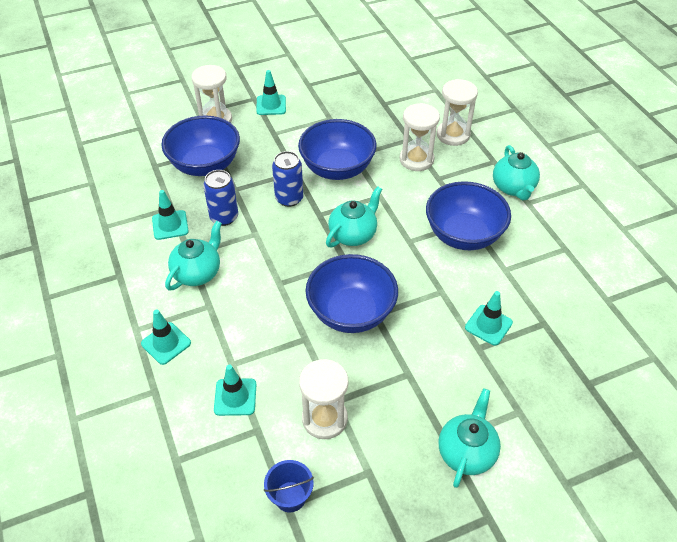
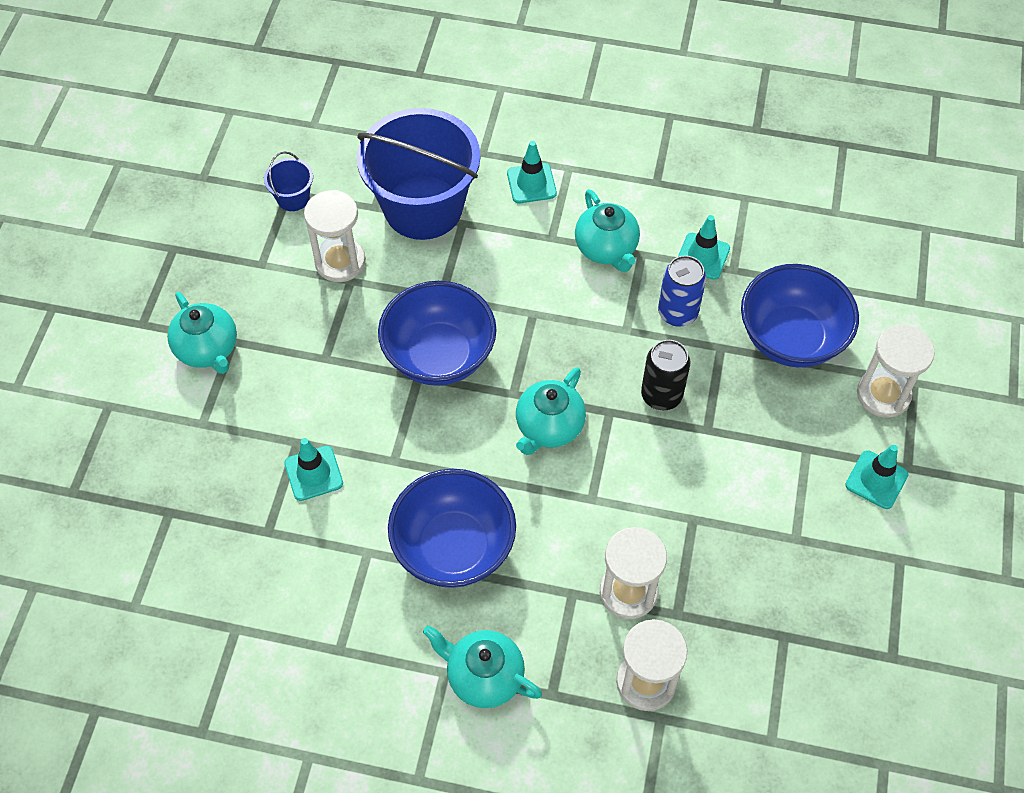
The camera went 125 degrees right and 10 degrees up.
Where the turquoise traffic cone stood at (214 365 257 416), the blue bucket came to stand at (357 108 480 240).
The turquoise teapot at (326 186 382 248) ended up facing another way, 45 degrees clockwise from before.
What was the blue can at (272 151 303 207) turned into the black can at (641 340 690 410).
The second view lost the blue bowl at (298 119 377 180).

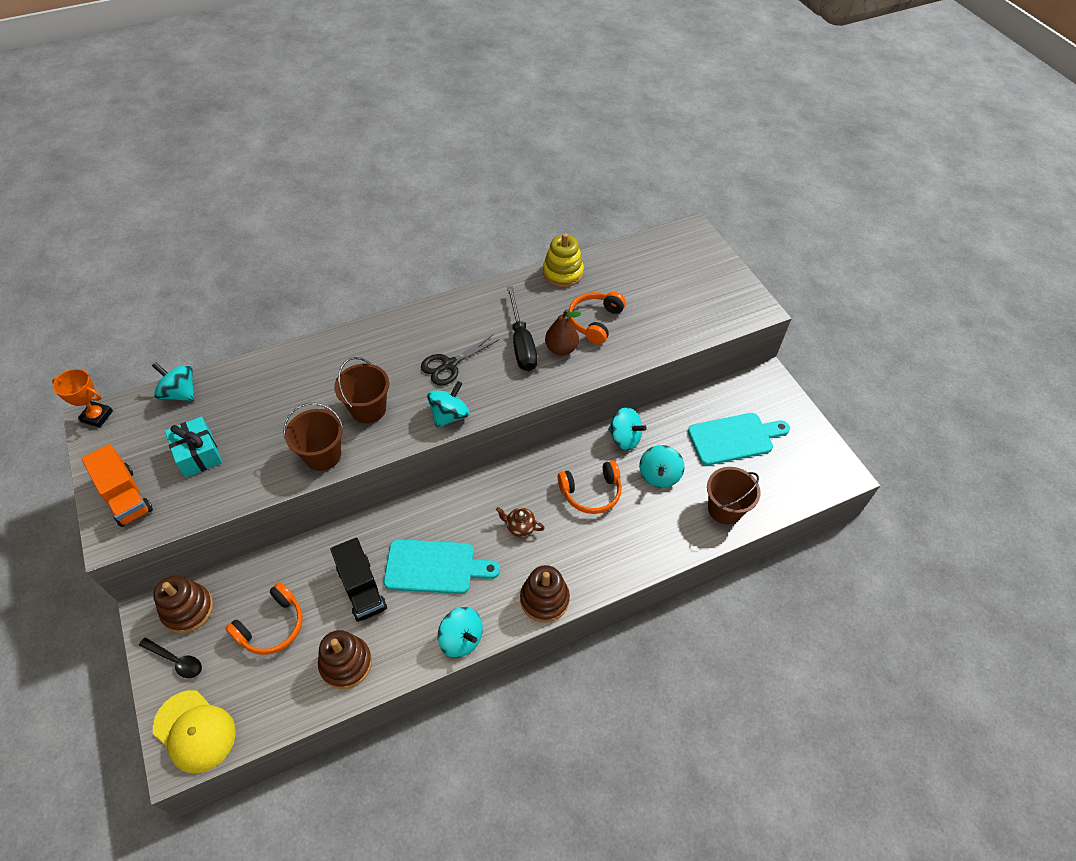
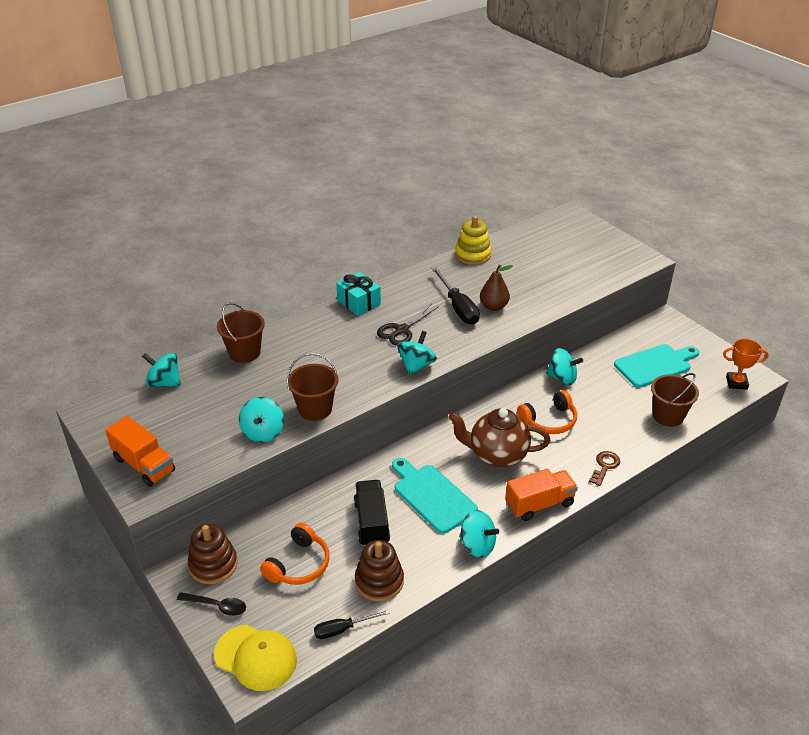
The camera went 10 degrees left and 15 degrees down.
The brown bucket ended up elsewhere, having gone from (334 357 389 424) to (217 303 265 363).
The turquoise spinning top ended up elsewhere, having gone from (639 445 685 488) to (239 397 284 443).
The second view gained the black screwdriver at (314 610 390 639).
The turquoise gift ended up elsewhere, having gone from (165 417 222 478) to (336 272 381 316).
The black truck at (330 538 387 622) ended up facing another way, 150 degrees counterclockwise from before.
The turquoise cutting board at (384 539 500 594) ended up facing another way, 120 degrees counterclockwise from before.
The size of the brown teapot at (496 507 545 537) changed by a factor of 2.18.
Where the brown stacking toy stood at (520 565 570 622), the orange truck came to stand at (505 469 578 521).
The second view gained the brown key at (589 451 620 486).
The orange trophy ended up elsewhere, having gone from (52 369 113 428) to (723 339 769 390).
The second view lost the orange headphones at (568 292 626 345).

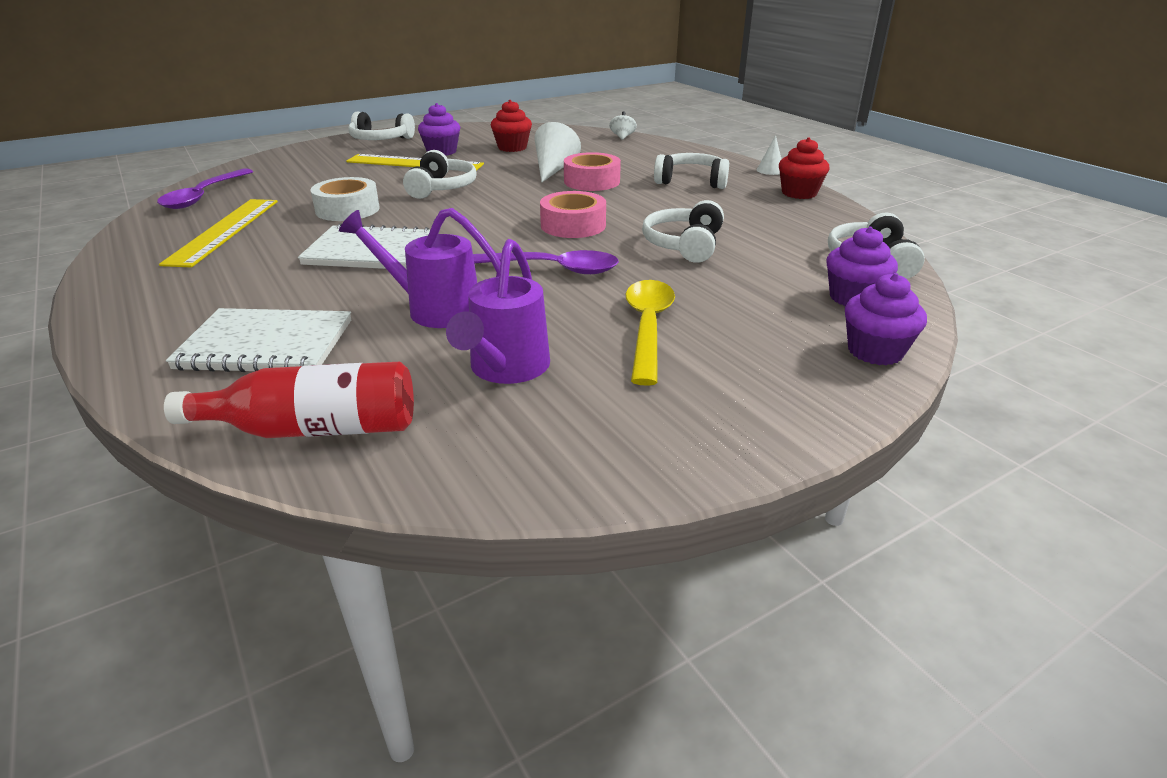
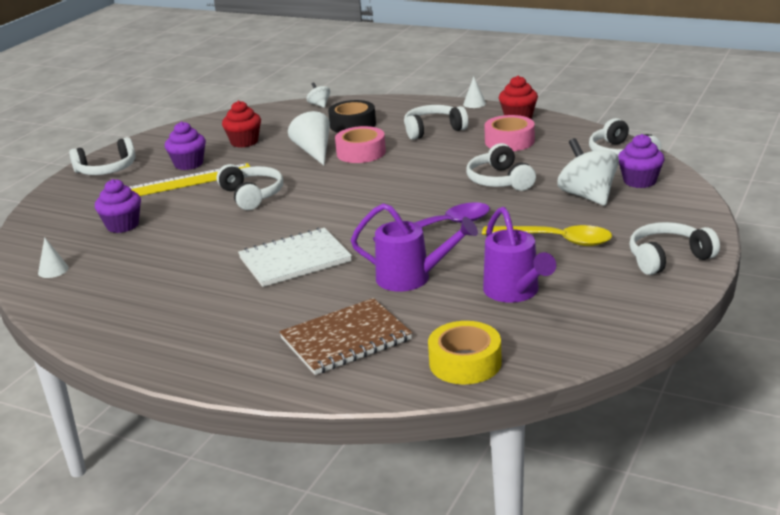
The camera went 30 degrees left and 5 degrees down.
Where the purple spoon stood at (157 168 253 209), the white cone came to stand at (38 237 69 278).
The purple cupcake ended up elsewhere, having gone from (845 273 927 365) to (95 179 141 233).
What was the white notebook at (166 308 351 372) turned into the brown notebook at (279 298 412 375).
The second view gained the black tape at (328 100 376 133).
The purple watering can at (339 208 501 328) ended up facing another way, 150 degrees counterclockwise from before.
Where the red bottle stood at (164 362 414 438), the yellow tape came to stand at (428 321 502 384).
The yellow spoon at (626 280 675 386) ended up facing another way, 135 degrees clockwise from before.
The pink tape ended up elsewhere, having gone from (540 191 606 238) to (484 115 535 151).
The second view gained the white spinning top at (557 138 619 206).
The second view gained the white headphones at (629 222 720 275).
The second view lost the yellow ruler at (159 199 278 267).
The second view lost the white tape at (311 177 380 221).

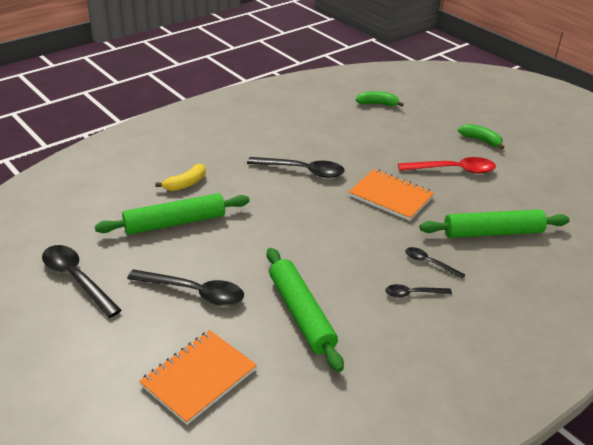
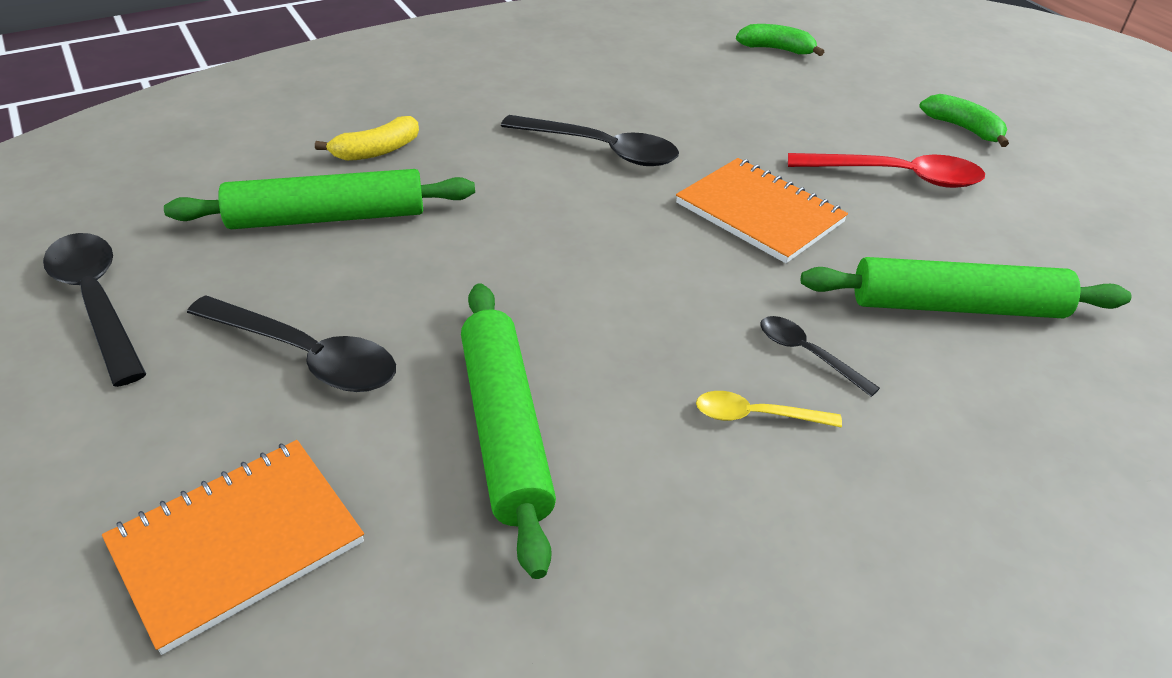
The camera went 10 degrees right and 5 degrees up.
What was the black spoon at (385 284 452 298) turned into the yellow spoon at (696 391 842 428).

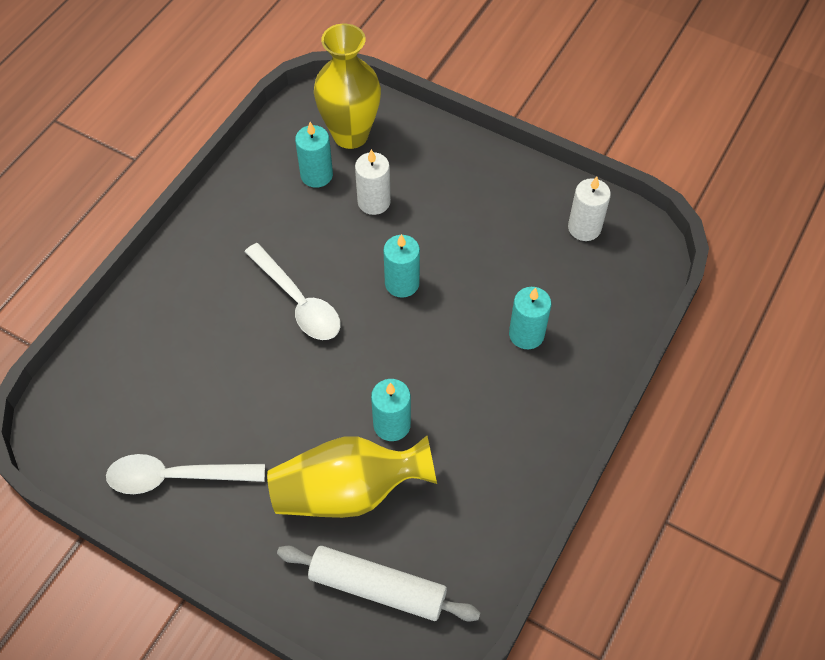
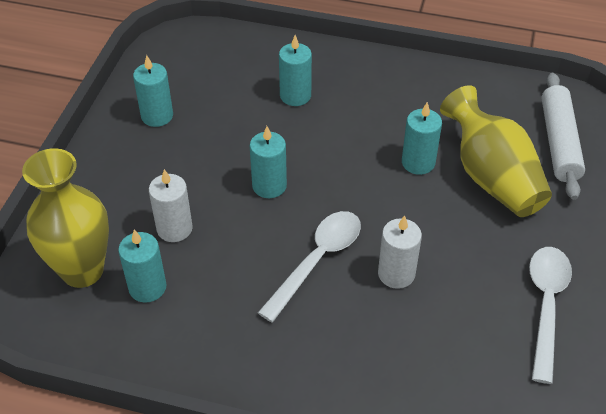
The camera went 105 degrees left and 10 degrees down.
The second view gained the turquoise candle at (133 55 173 127).
The white candle ended up elsewhere, having gone from (568 177 611 241) to (378 215 422 289).
The white spoon at (106 454 265 494) ended up facing another way, 150 degrees counterclockwise from before.

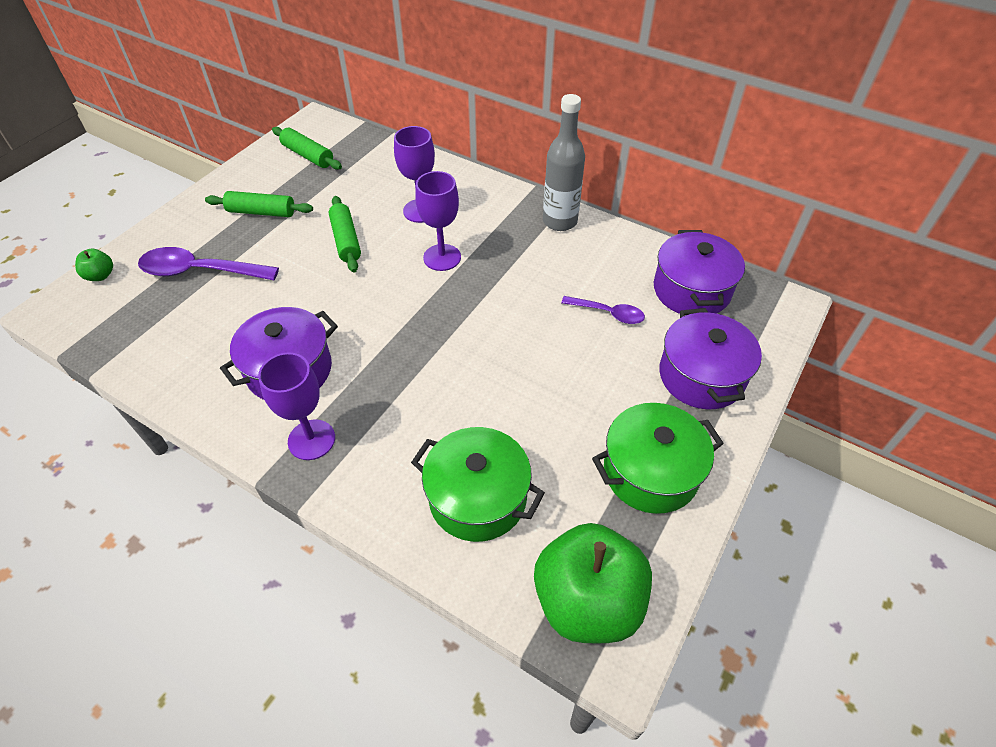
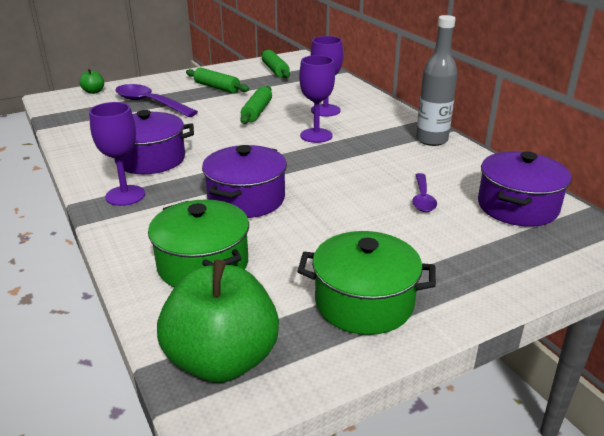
The camera went 30 degrees right and 20 degrees down.
The purple pot ended up elsewhere, having gone from (659 308 762 409) to (202 145 287 218).
The purple spoon at (561 296 645 324) ended up facing another way, 45 degrees clockwise from before.

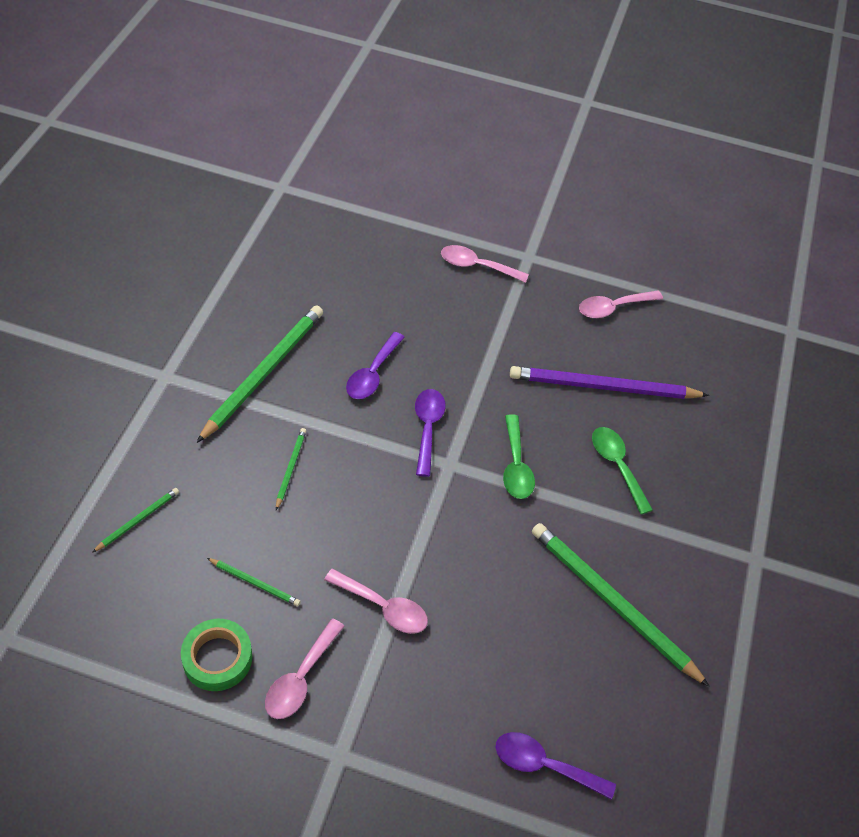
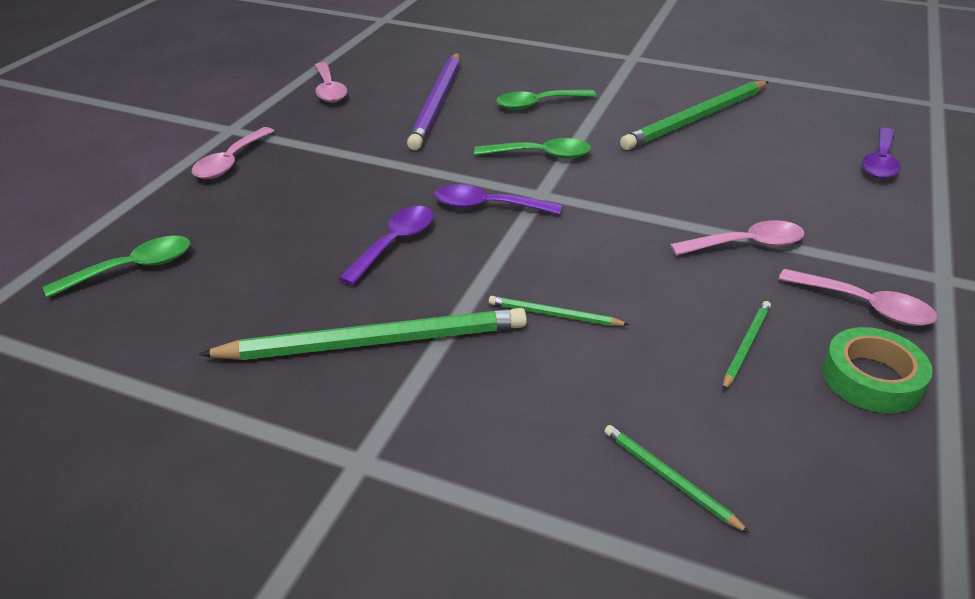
The camera went 80 degrees left and 15 degrees down.
The second view gained the green spoon at (43 236 190 298).
The green pencil at (196 305 323 443) ended up facing another way, 135 degrees clockwise from before.
The purple spoon at (346 332 405 399) ended up facing another way, 90 degrees counterclockwise from before.
The pink spoon at (324 568 428 634) ended up facing another way, 45 degrees clockwise from before.

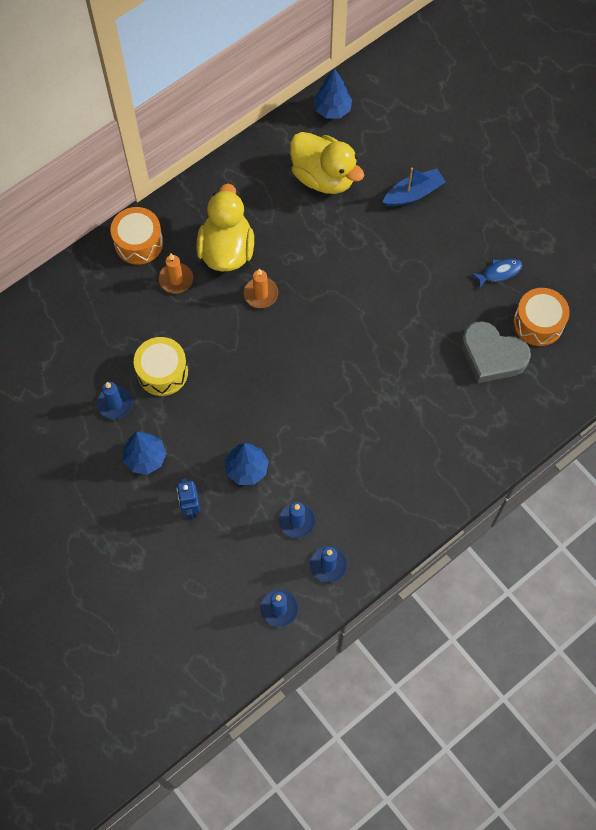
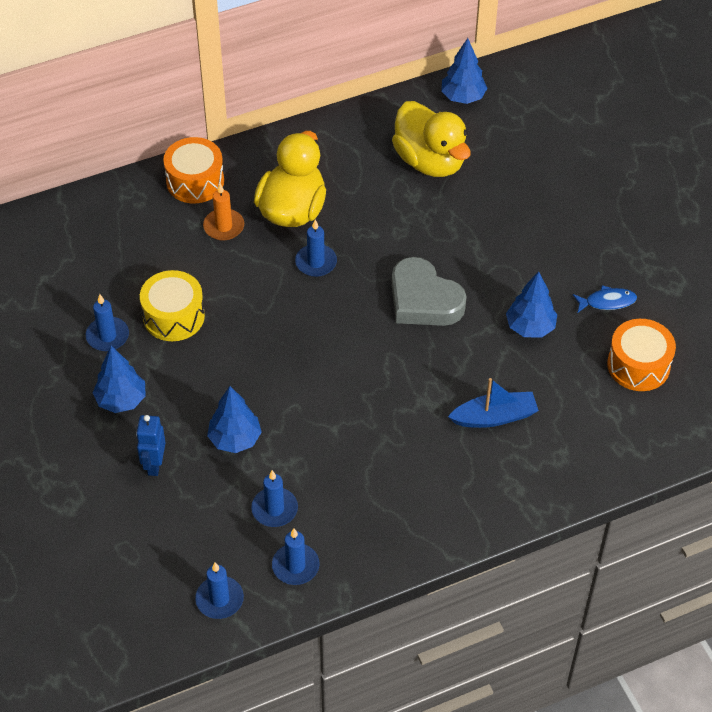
The camera went 15 degrees right and 15 degrees down.
What was the orange candle at (244 268 278 308) turned into the blue candle at (295 220 337 277).
The grey heart ended up elsewhere, having gone from (461 321 531 383) to (392 257 467 326).
The blue boat ended up elsewhere, having gone from (382 168 446 206) to (448 378 539 428).
The second view gained the blue tree at (506 271 557 338).

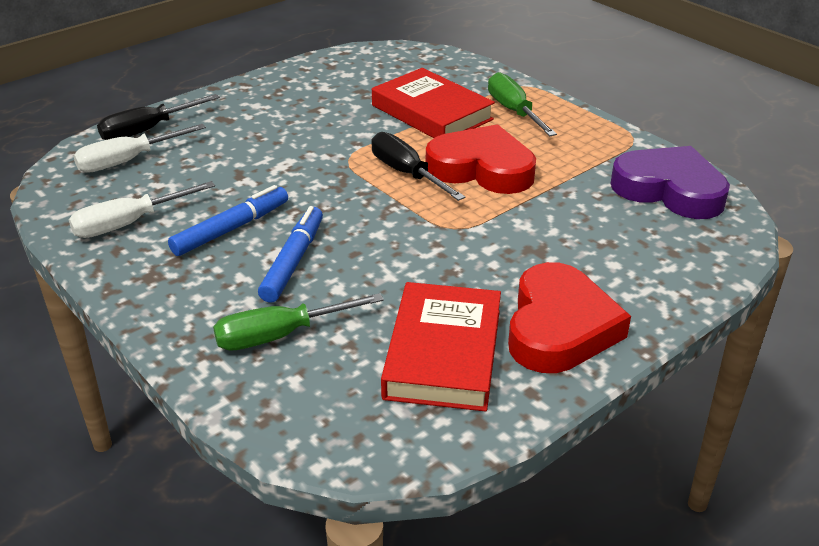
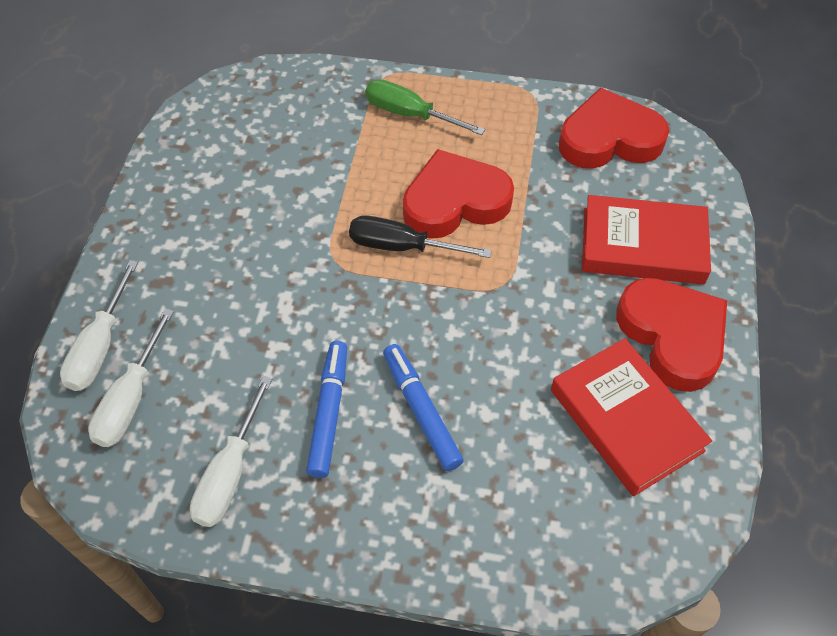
The camera went 40 degrees left and 20 degrees up.
What was the black screwdriver at (97 94 220 140) turned into the white screwdriver at (60 260 138 391).
What was the purple heart at (610 146 730 219) turned into the red heart at (559 87 669 169).
The red book ended up elsewhere, having gone from (372 68 495 138) to (582 195 711 285).
The second view lost the green screwdriver at (213 293 384 350).

